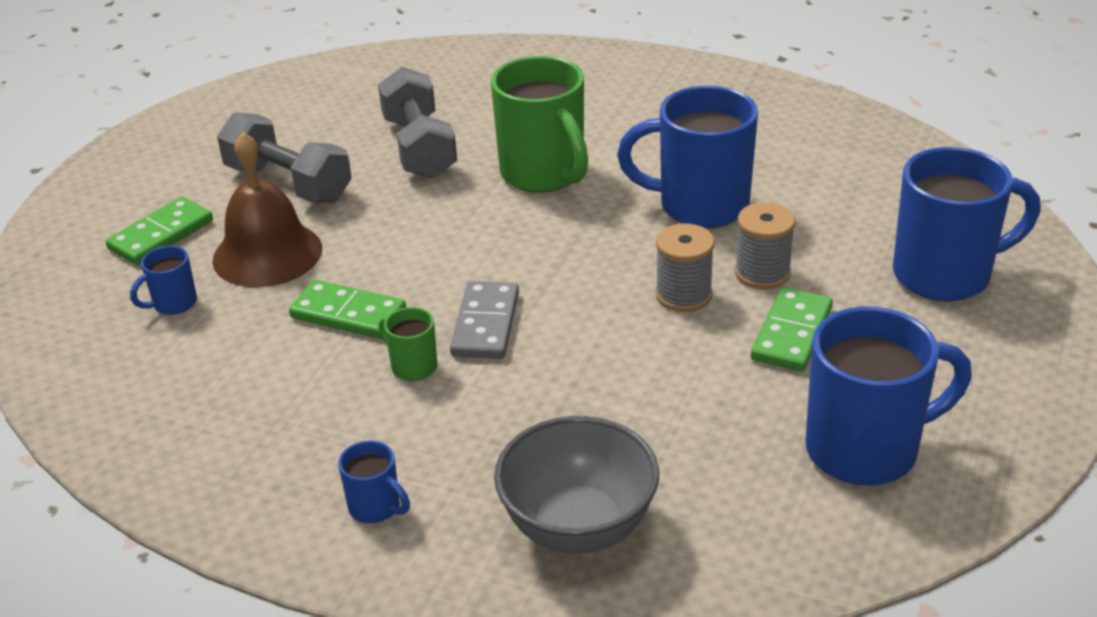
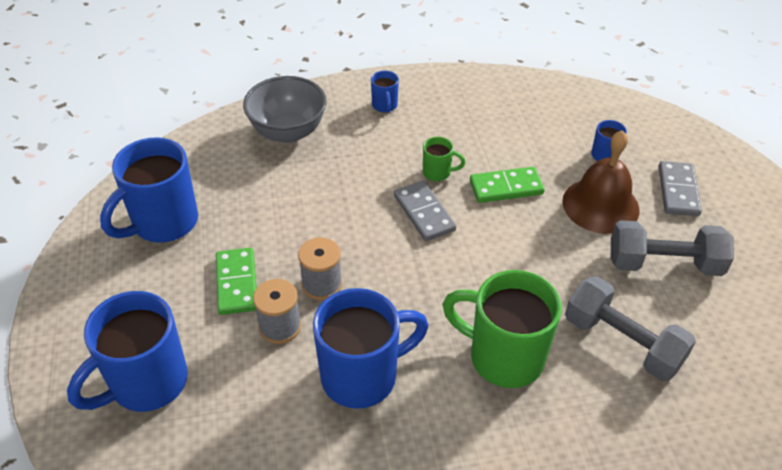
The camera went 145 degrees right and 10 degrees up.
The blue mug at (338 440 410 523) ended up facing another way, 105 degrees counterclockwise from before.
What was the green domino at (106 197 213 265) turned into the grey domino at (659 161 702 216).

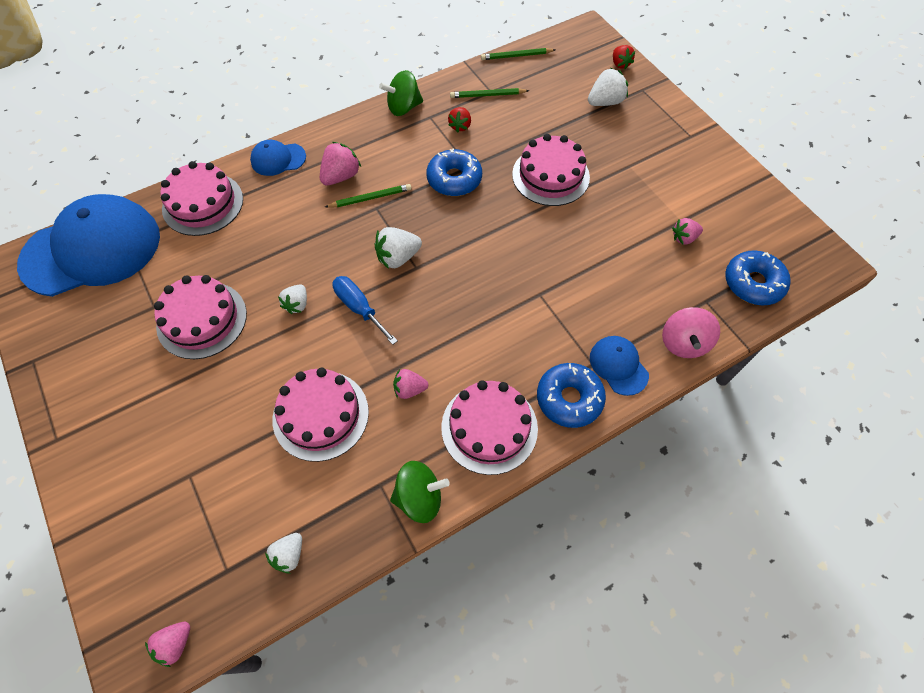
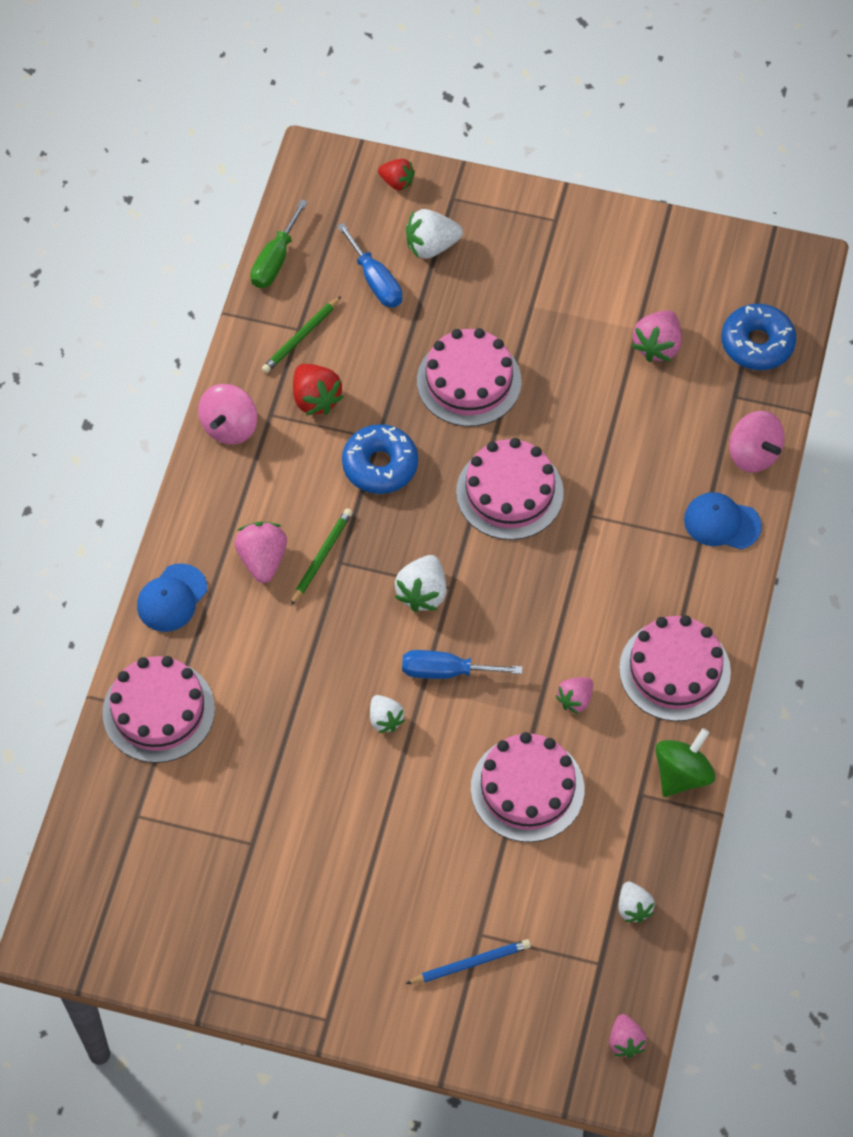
The camera went 45 degrees left and 0 degrees up.
What was the green spinning top at (379 70 423 116) turned into the pink spinning top at (198 384 257 444).
Where the green pencil stood at (481 48 556 60), the green screwdriver came to stand at (251 199 308 288).
The size of the red strawberry at (448 107 471 133) changed by a factor of 1.52.
The second view gained the blue screwdriver at (337 223 402 308).
The second view gained the blue pencil at (405 939 531 984).
The white strawberry at (588 68 628 106) ended up facing another way, 120 degrees counterclockwise from before.
The pink cake ended up elsewhere, having gone from (154 275 247 359) to (456 438 564 540).
The size of the pink strawberry at (672 218 703 245) changed by a factor of 1.52.
The second view lost the blue cap at (17 194 160 297).
The second view lost the blue donut at (537 363 606 428).

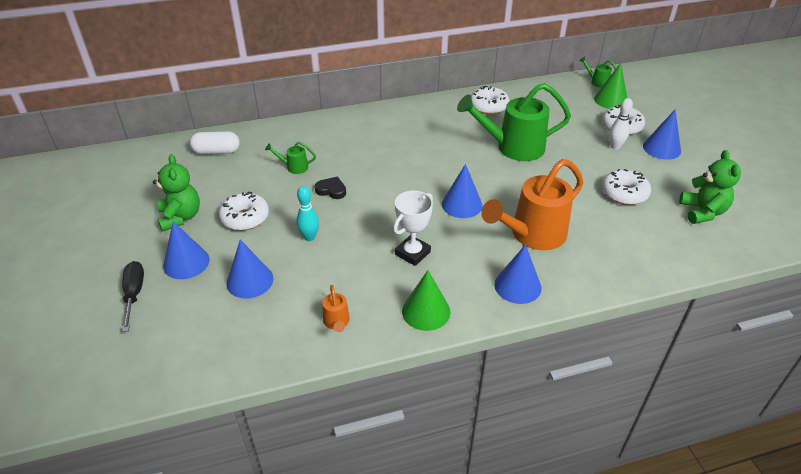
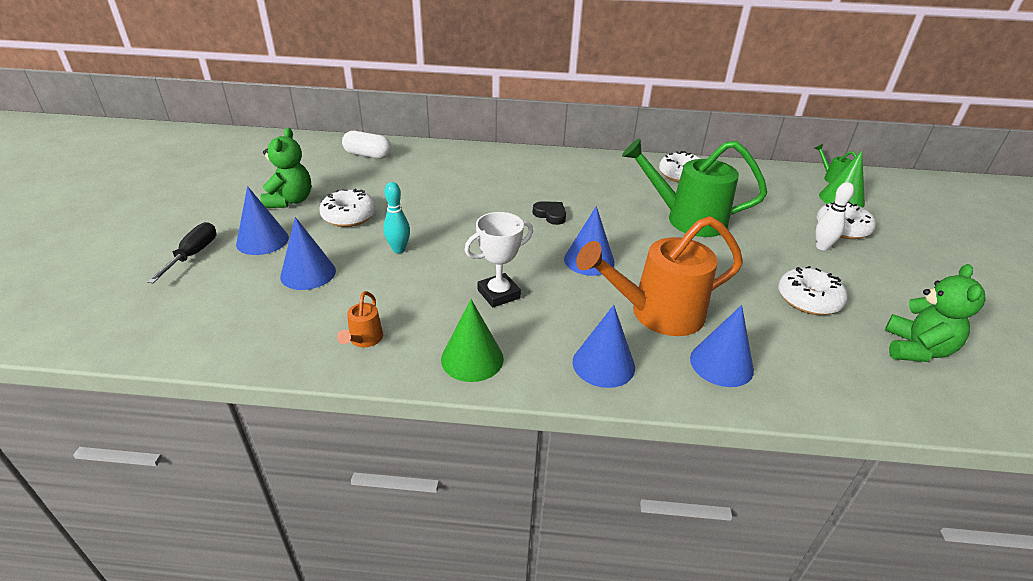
The camera went 20 degrees right and 5 degrees down.
The black heart ended up elsewhere, having gone from (314 177 346 199) to (533 201 566 225).
The blue cone ended up elsewhere, having gone from (643 110 681 160) to (690 305 754 387).
The second view lost the green watering can at (265 142 316 174).

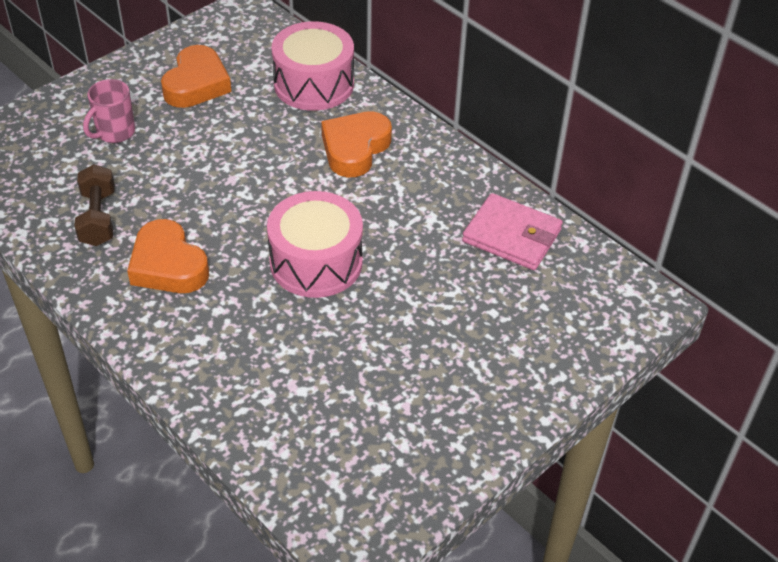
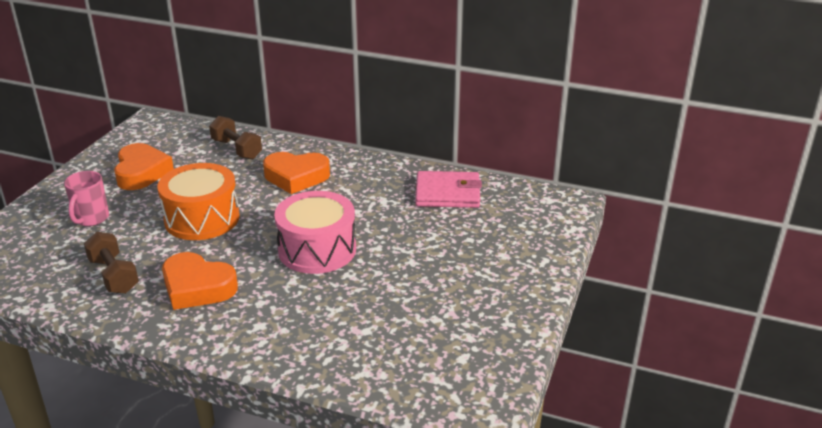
The camera went 25 degrees left and 15 degrees down.
The second view gained the orange drum at (157 163 240 240).
Where the pink drum stood at (272 21 354 111), the brown dumbbell came to stand at (209 116 262 160).
The orange heart at (321 111 392 177) ended up facing another way, 90 degrees counterclockwise from before.

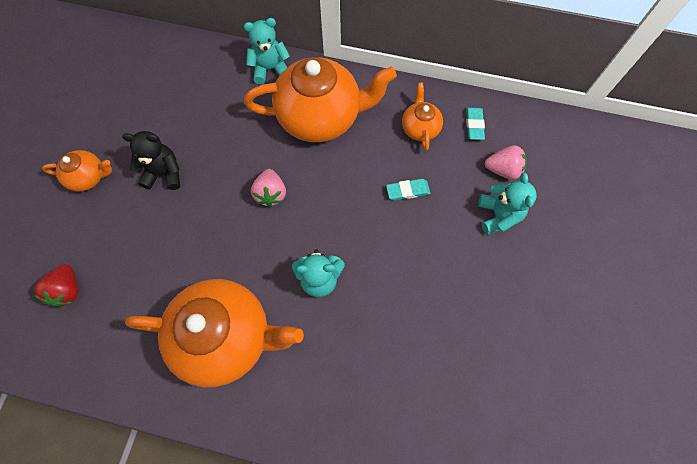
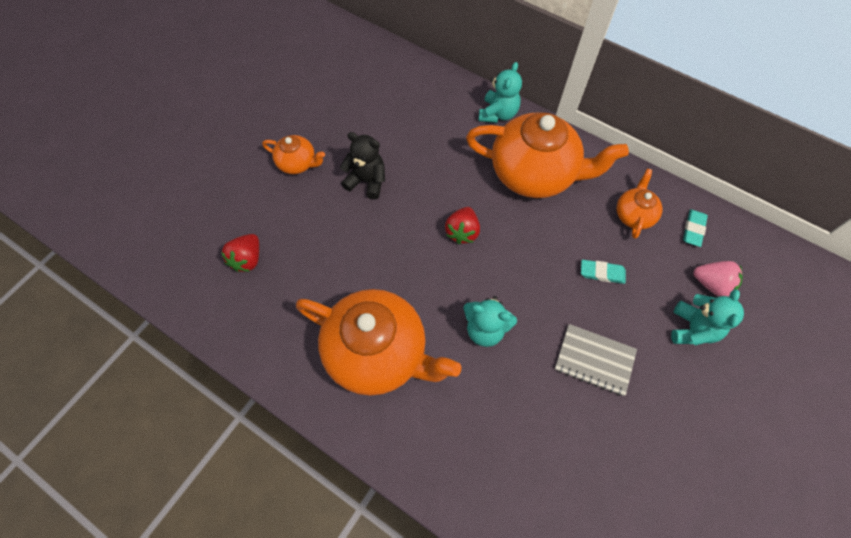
The camera went 20 degrees right and 5 degrees down.
What was the pink strawberry at (251 169 286 207) turned into the red strawberry at (445 207 480 244).
The turquoise teddy bear at (244 18 290 84) ended up facing another way, 105 degrees clockwise from before.
The second view gained the grey notebook at (555 324 637 396).

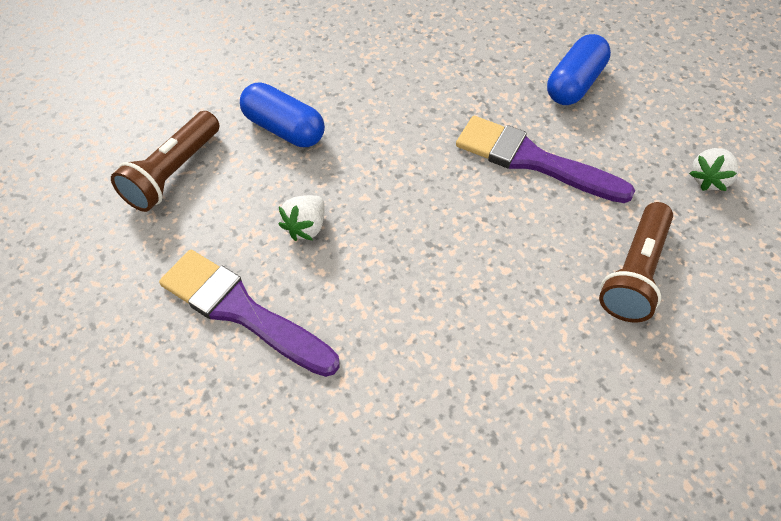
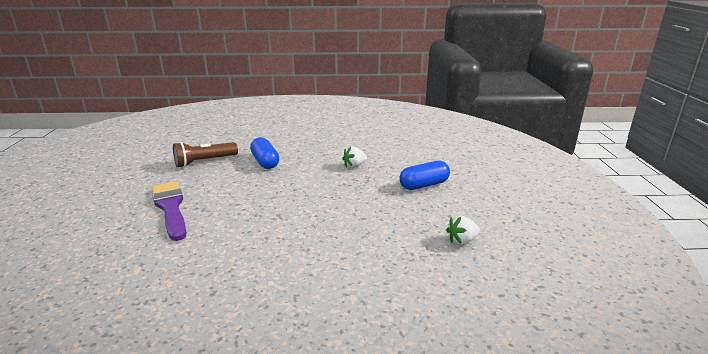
The camera went 30 degrees right and 30 degrees down.
The white strawberry ended up elsewhere, having gone from (278 195 325 241) to (342 147 367 168).
The second view lost the purple brush at (456 116 635 203).
The second view lost the brown flashlight at (599 202 673 323).

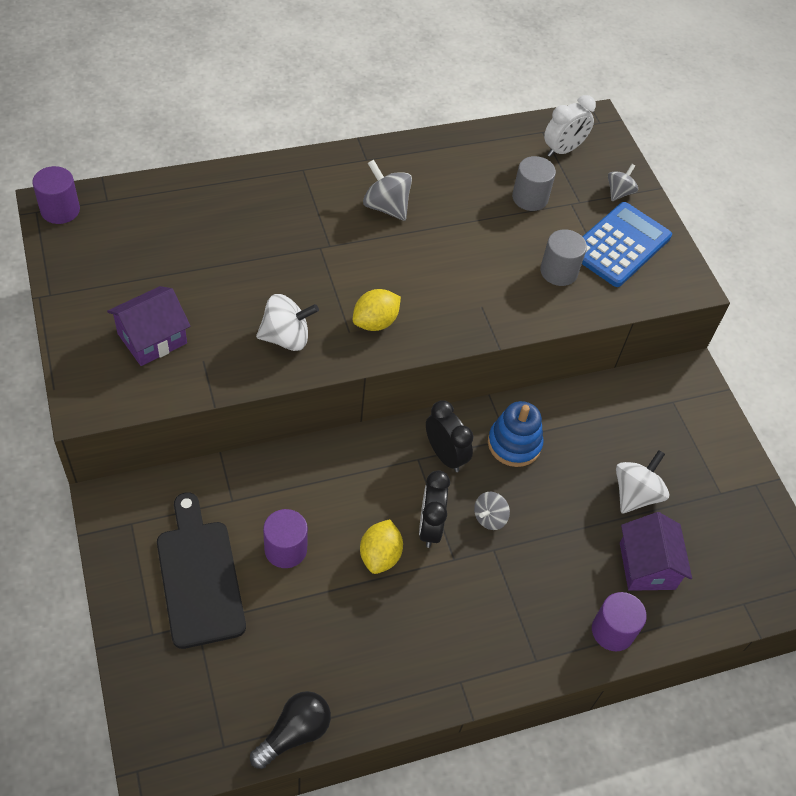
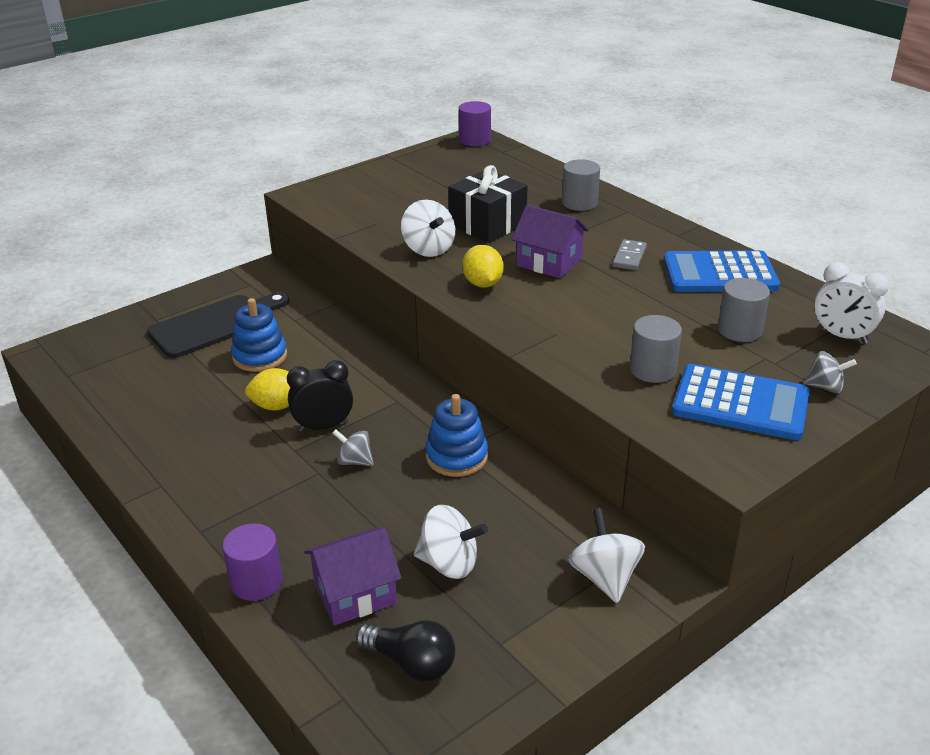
The camera went 75 degrees right and 20 degrees down.
Where the purple cylinder stood at (263 509 308 568), the blue stacking toy came to stand at (231 298 287 372).
The black light bulb ended up elsewhere, having gone from (250 691 331 769) to (355 620 455 681).
The second view gained the black gift at (448 165 528 243).
The yellow lemon at (353 289 401 331) ended up facing another way, 45 degrees clockwise from before.
The purple house ended up elsewhere, having gone from (107 286 190 366) to (512 205 589 278).
The second view gained the grey cylinder at (562 159 600 211).
The second view gained the white spinning top at (568 508 645 603).
Where the grey spinning top stood at (363 159 412 221), the grey domino came to stand at (612 239 647 270).
The second view gained the blue calculator at (663 250 780 292).
The second view lost the black clock at (426 400 473 472).

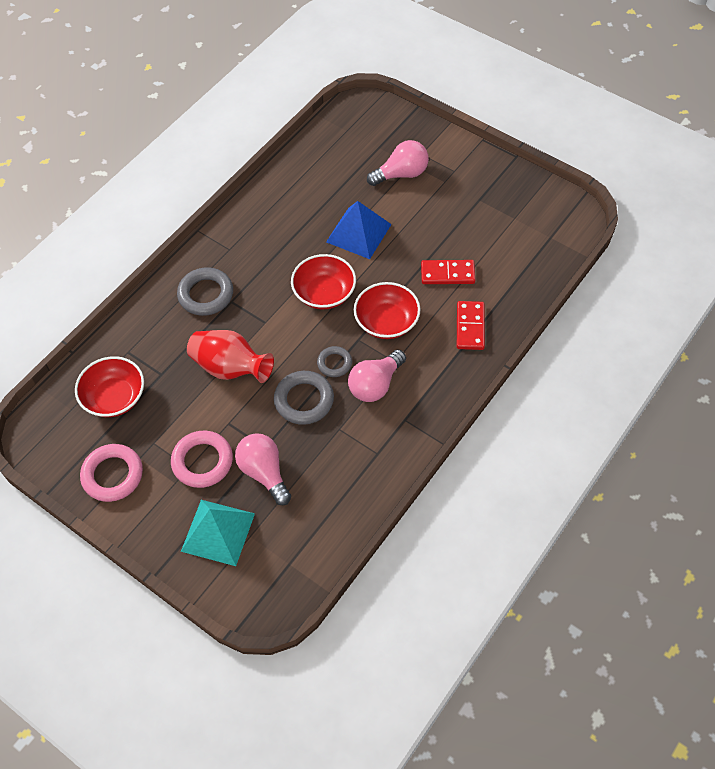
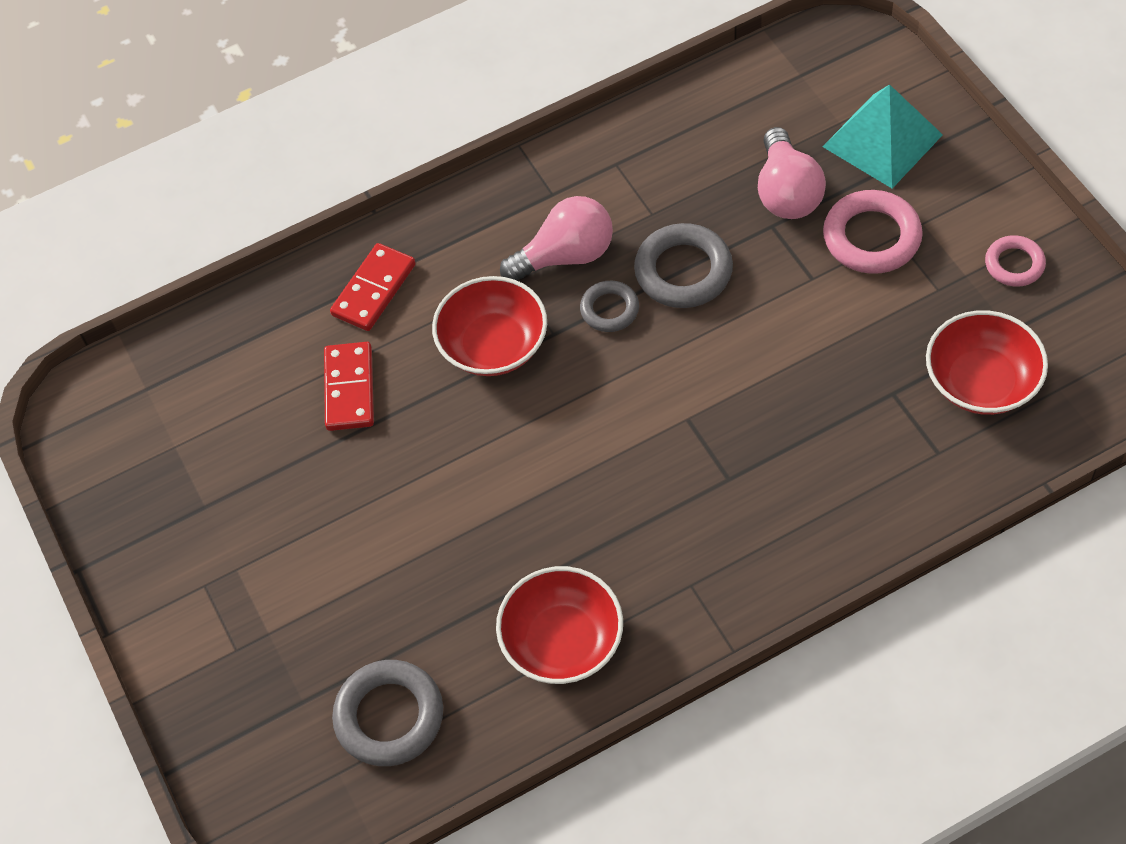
The camera went 150 degrees left and 0 degrees up.
The red domino at (421 260 475 284) ended up facing another way, 60 degrees clockwise from before.
The grey ring ended up elsewhere, having gone from (177 267 233 316) to (332 660 443 766).
The red bowl ended up elsewhere, having gone from (291 254 356 309) to (496 566 623 684).
The size of the pink ring at (80 444 143 502) changed by a factor of 0.60.
The second view lost the red vase at (187 330 274 383).
The second view lost the blue pyramid at (326 201 392 259).
The second view lost the pink light bulb at (367 140 429 186).

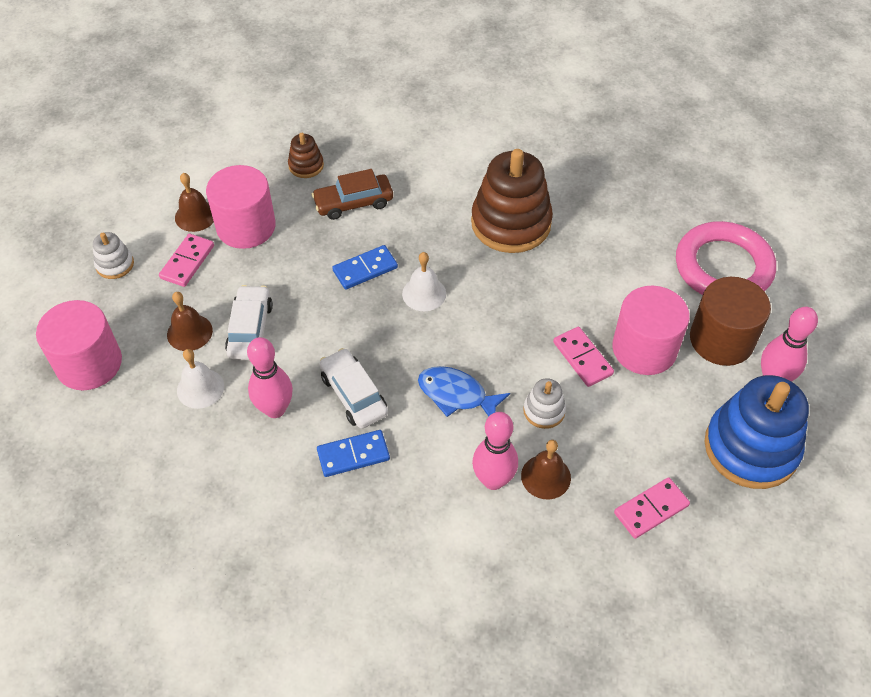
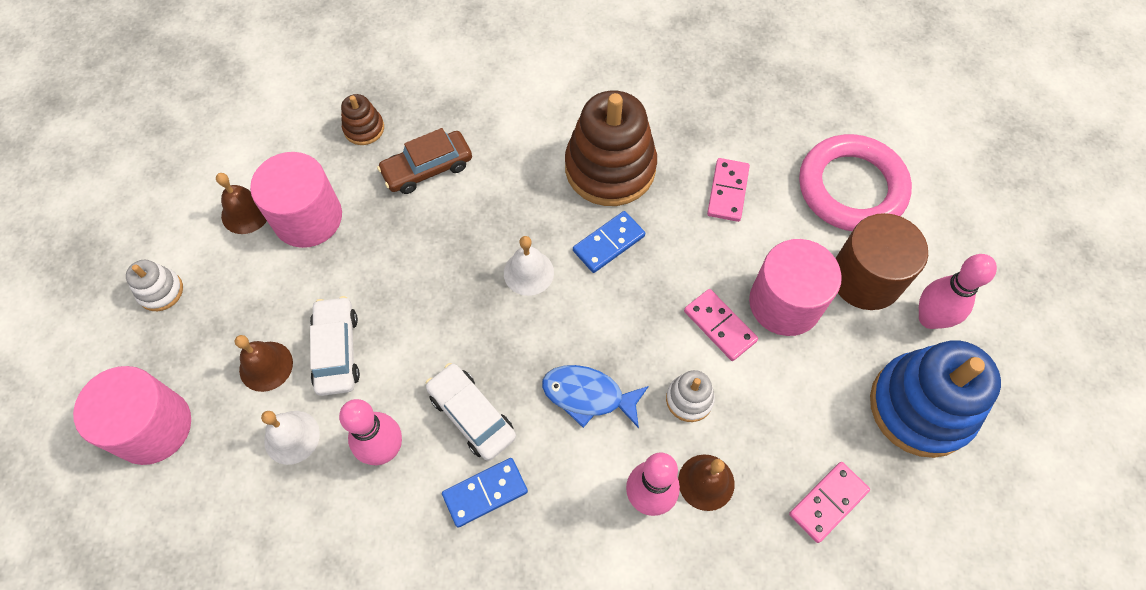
The camera went 10 degrees left and 10 degrees up.
The blue domino ended up elsewhere, having gone from (332 245 398 290) to (573 211 645 273).
The pink domino ended up elsewhere, having gone from (159 234 214 287) to (707 158 750 222).

